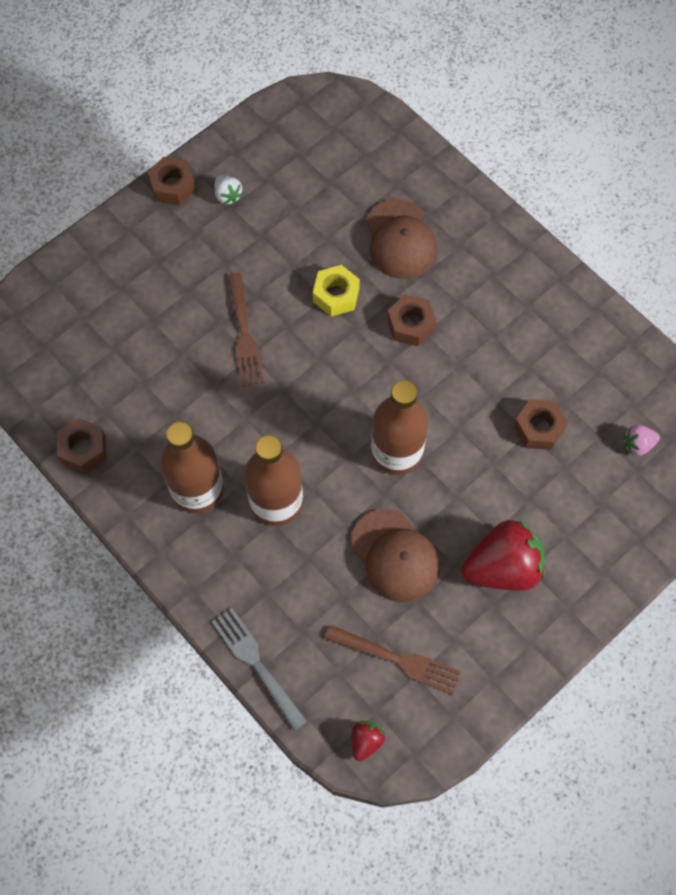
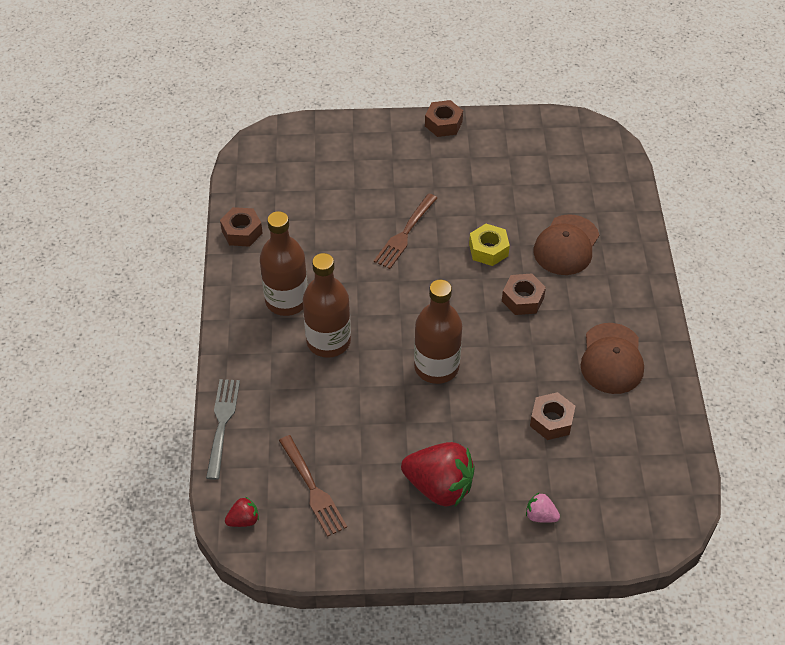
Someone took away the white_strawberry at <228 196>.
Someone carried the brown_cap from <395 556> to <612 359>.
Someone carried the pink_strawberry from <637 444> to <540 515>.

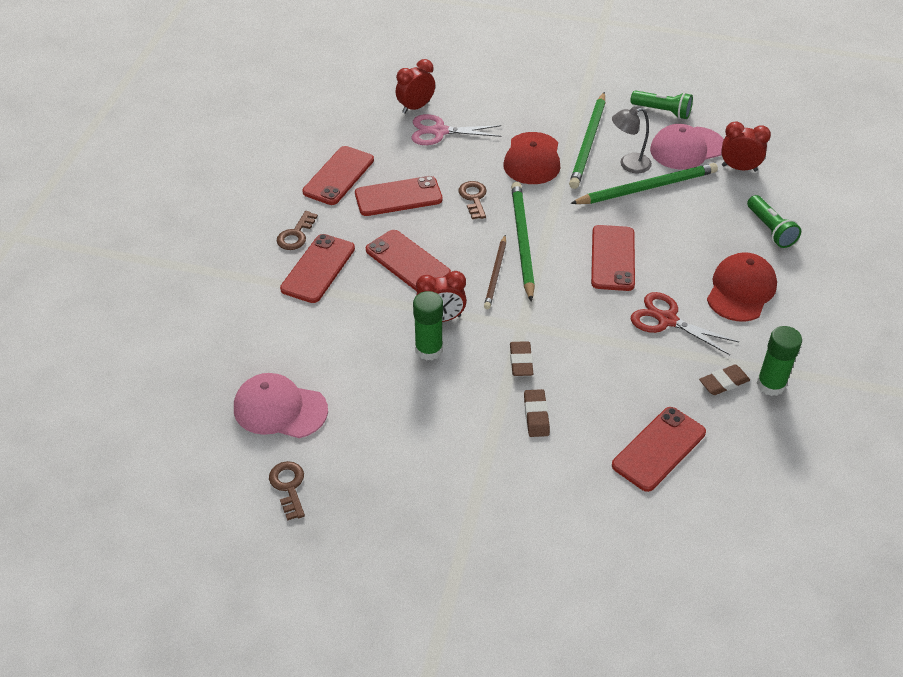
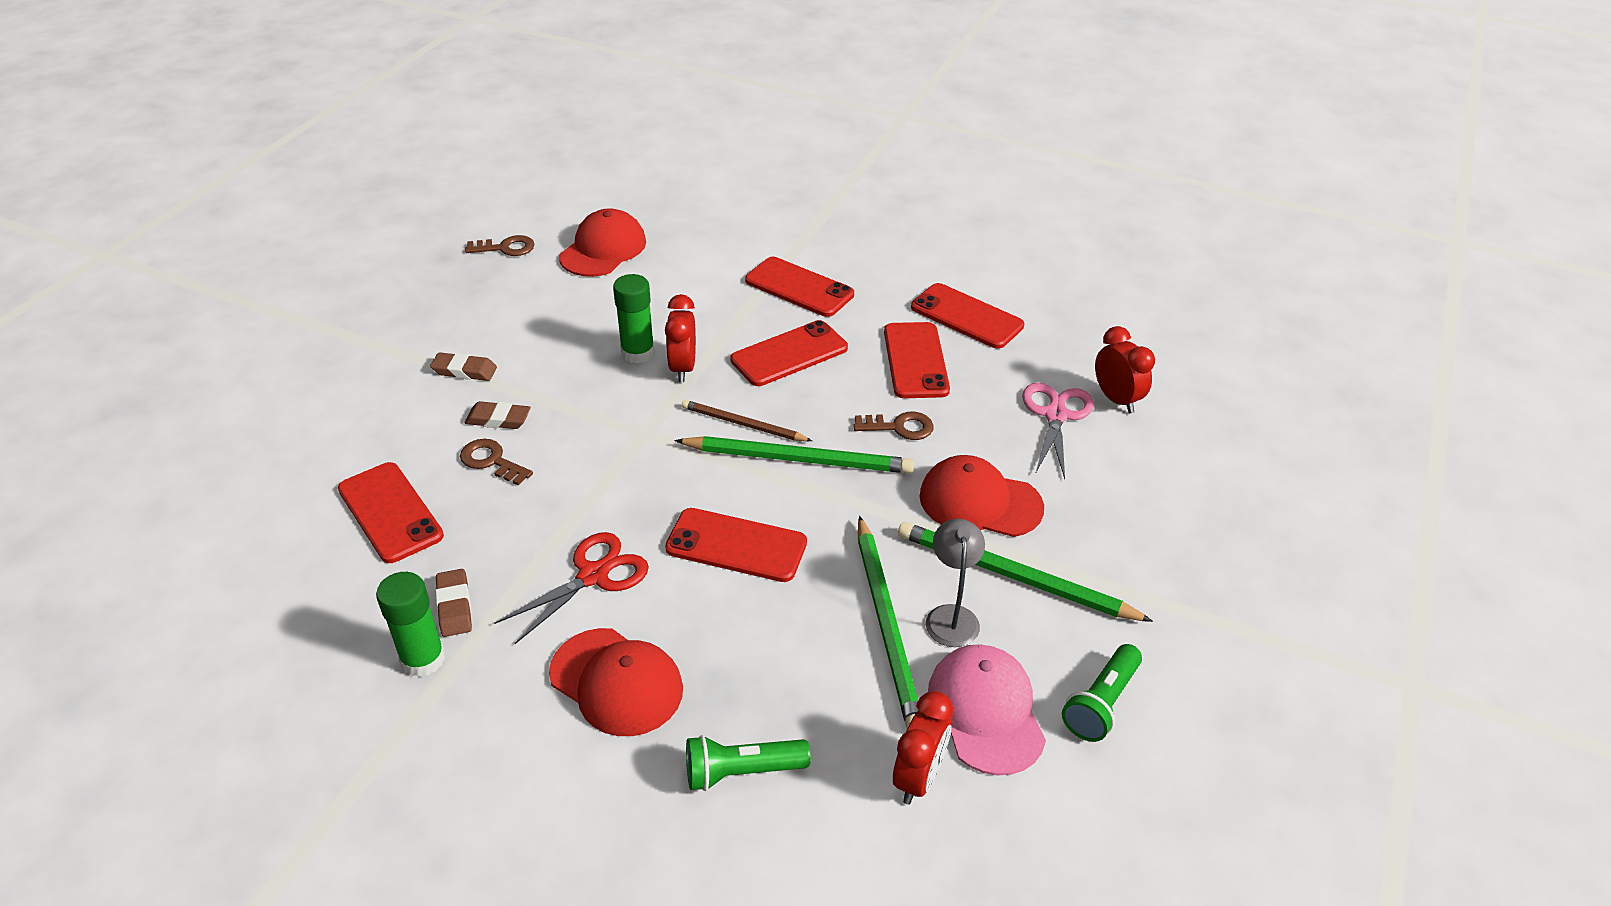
Someone repainted the pink_cap at <280 409>, which became the red_cap at <603 249>.
Someone carried the brown_key from <296 235> to <491 461>.
Someone carried the brown_eraser from <521 361> to <464 370>.

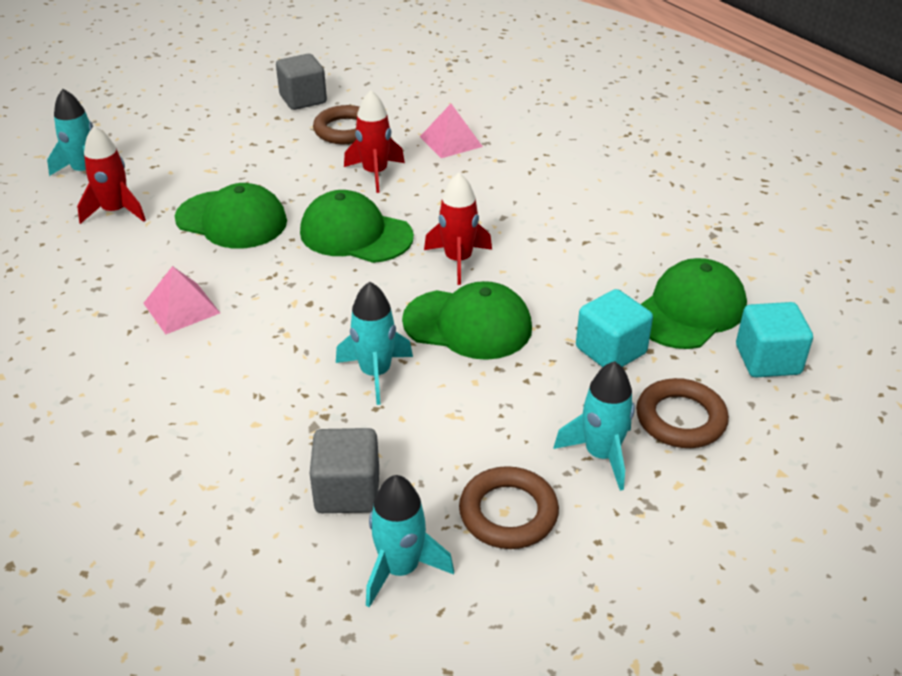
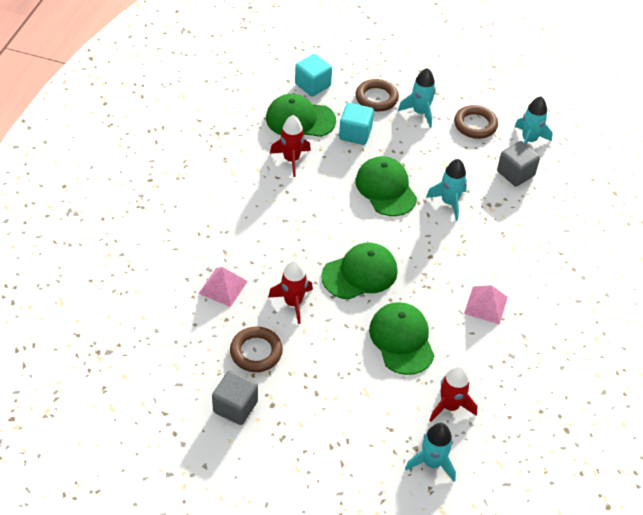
Someone rotated the green_cap at <355 234> by 105 degrees counterclockwise.
Someone carried the red_rocket from <458 260> to <291 159>.

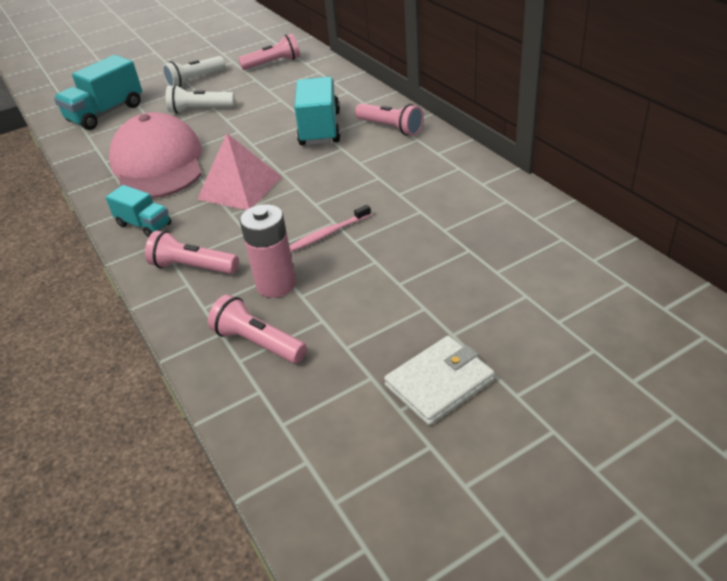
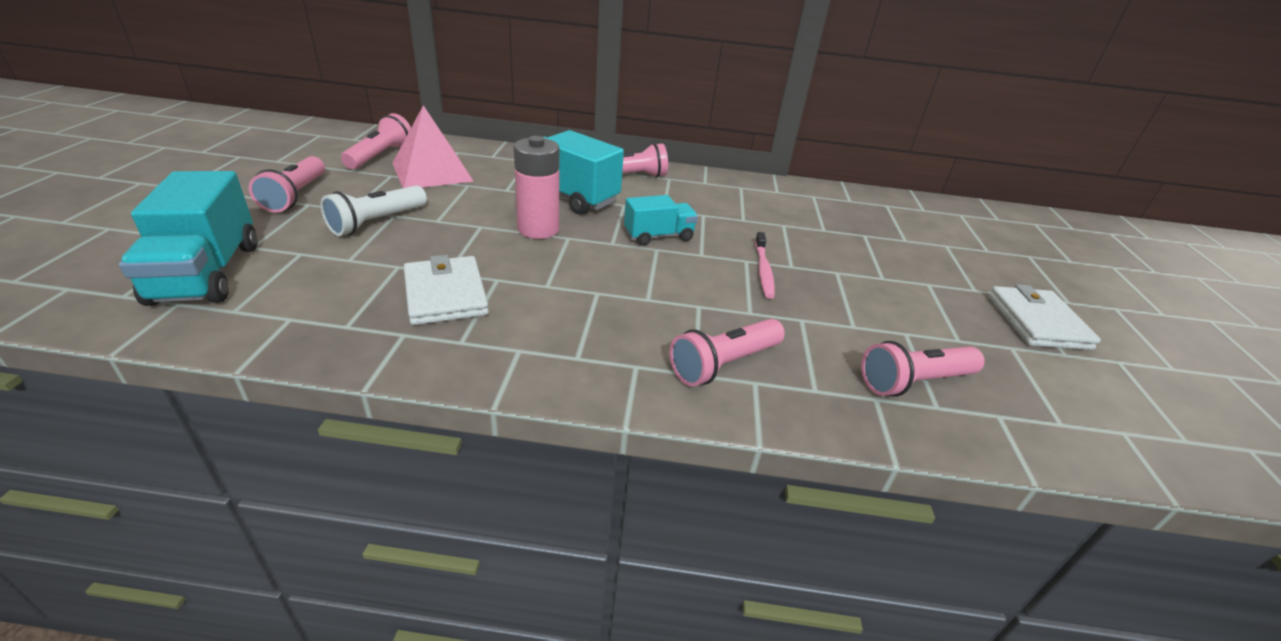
Someone carried the turquoise_truck from <144 225> to <658 236>.
Someone swapped the pink_cap at <158 164> for the white_wallet at <445 294>.
Someone repainted the white_flashlight at <195 80>, which became the pink_flashlight at <296 196>.
Someone carried the pink_pyramid from <240 187> to <432 172>.
Someone carried the pink_battery from <276 284> to <538 229>.

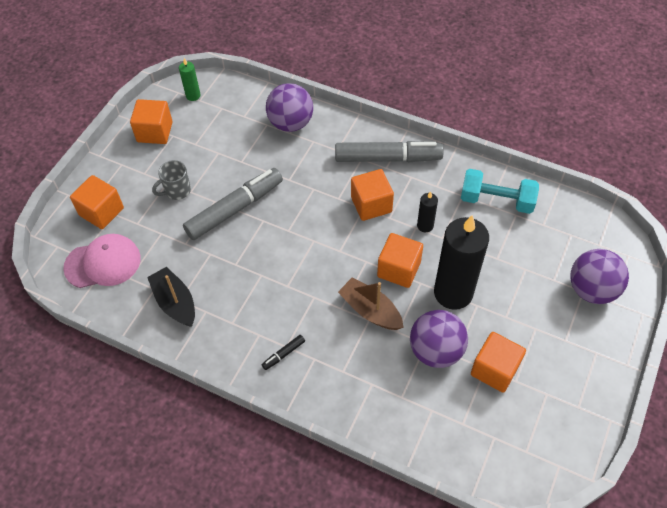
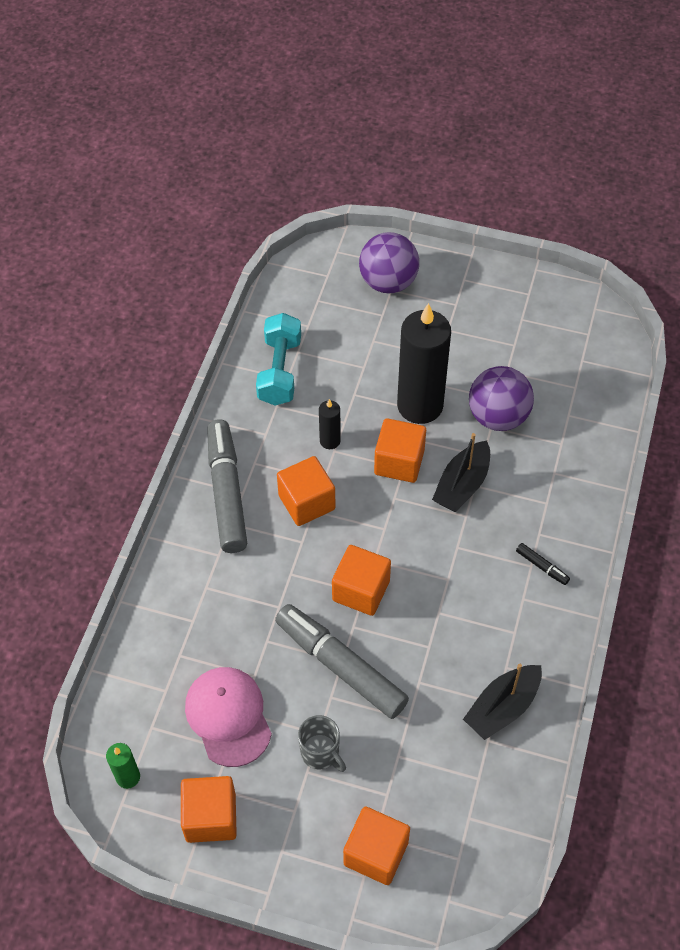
Someone carried the pink_cap from <103 263> to <228 716>.
Someone took away the purple_ball at <291 123>.
Someone repainted the brown_boat at <370 310>, which became the black_boat at <462 485>.
Someone carried the orange_cube from <494 370> to <361 590>.

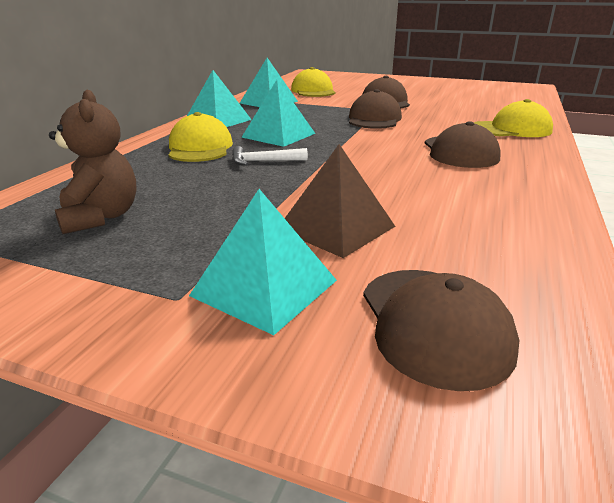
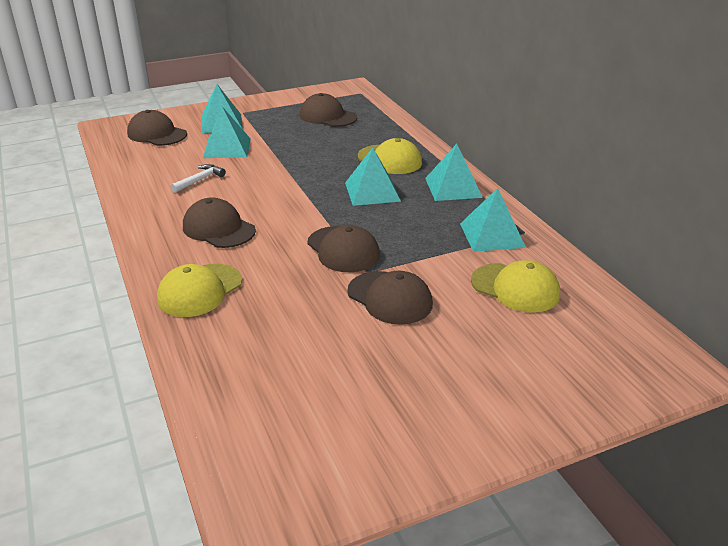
Someone swapped the brown_teddy_bear at <101 217> for the brown_cap at <328 116>.
Someone carried the white_hammer from <264 161> to <200 180>.
Someone repainted the brown_pyramid at <336 227>, which became the turquoise_pyramid at <227 148>.

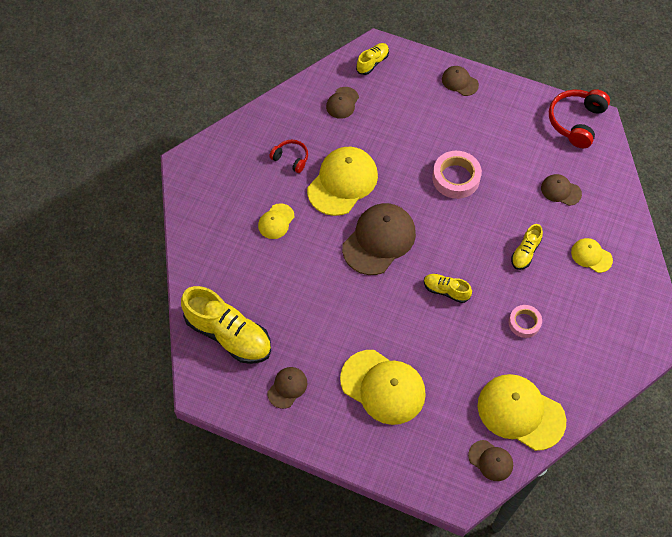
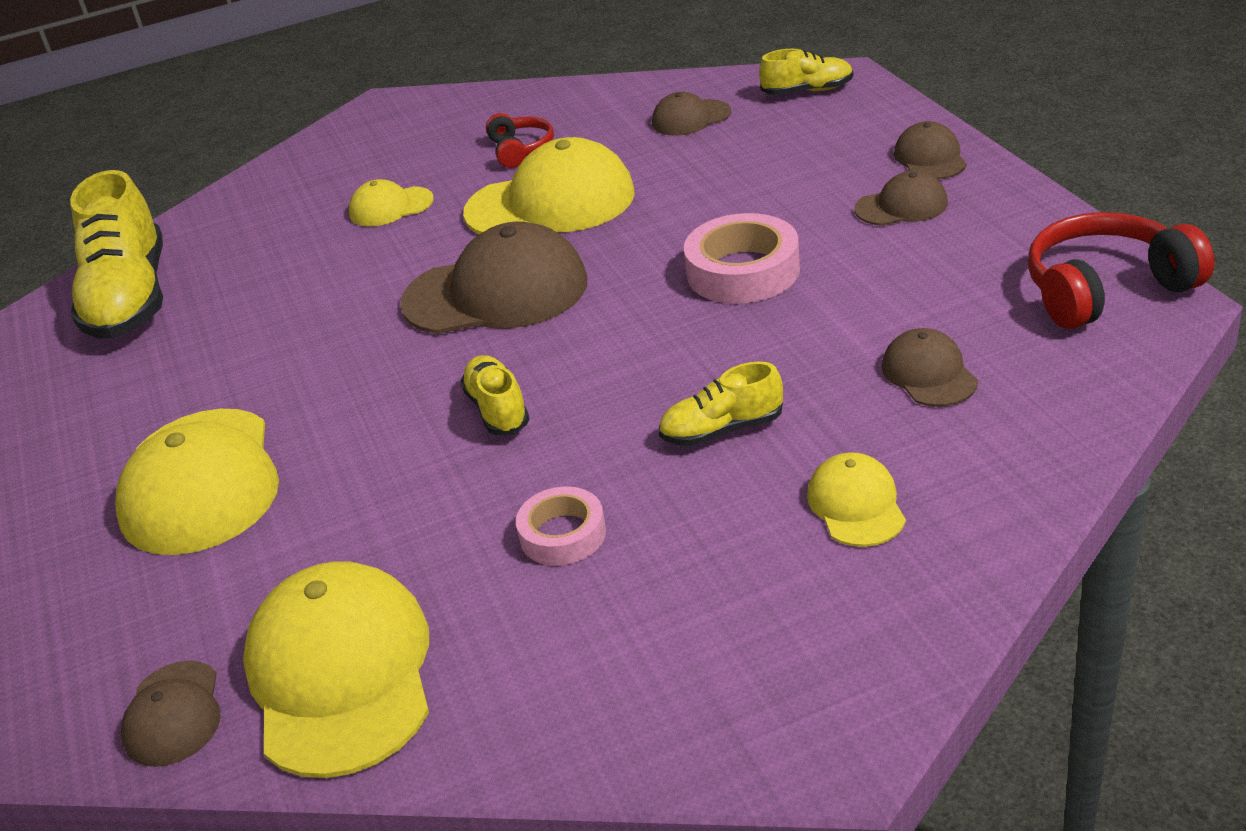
Someone carried the brown_cap from <287 387> to <901 206>.

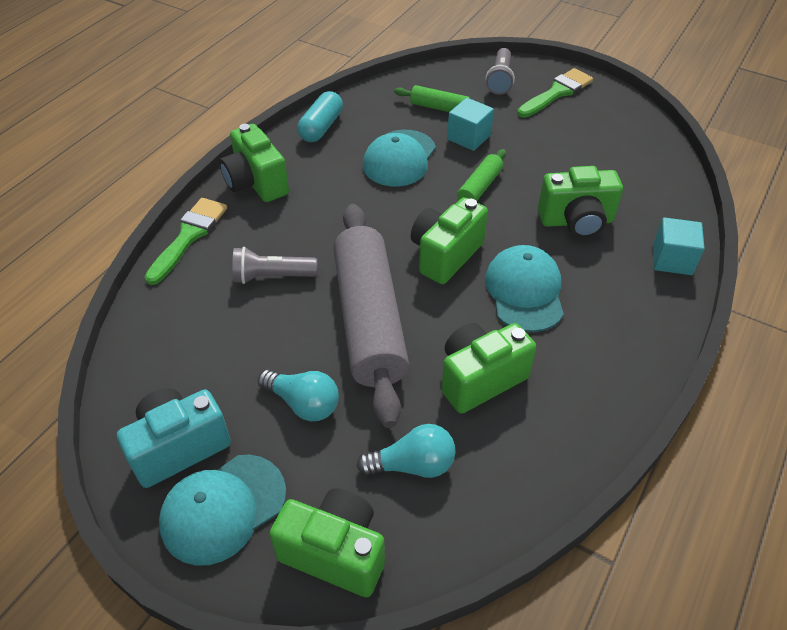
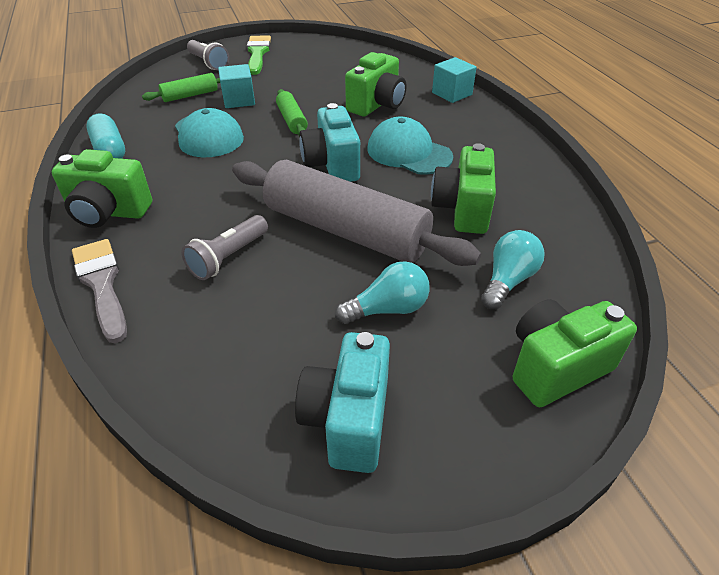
Someone repainted the green_brush at <189 236>, which became the grey_brush at <102 284>.
Someone took away the turquoise_cap at <223 508>.
Someone repainted the green_camera at <445 255>, which became the turquoise_camera at <332 165>.

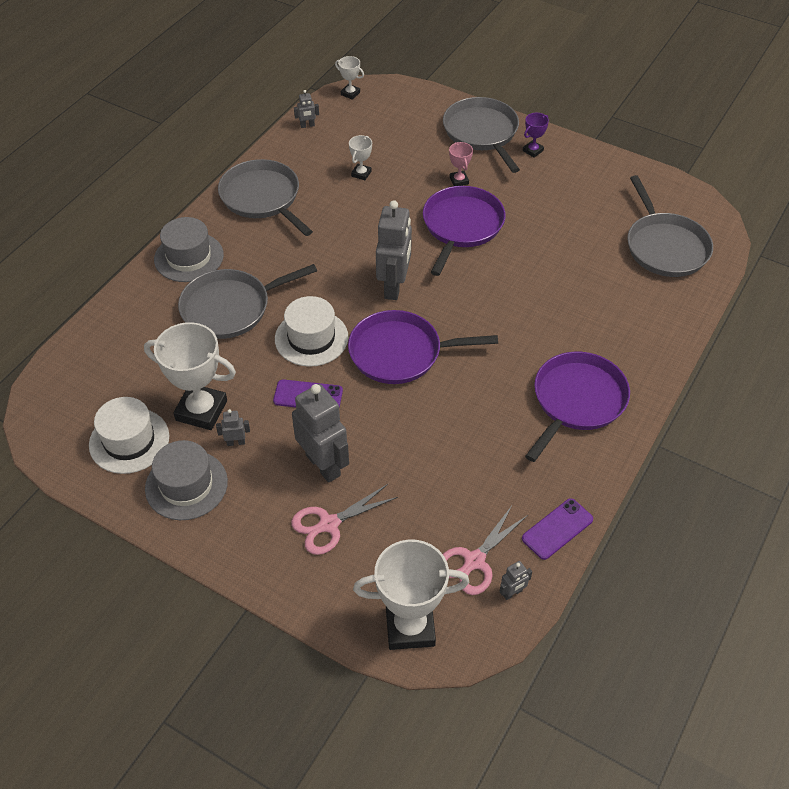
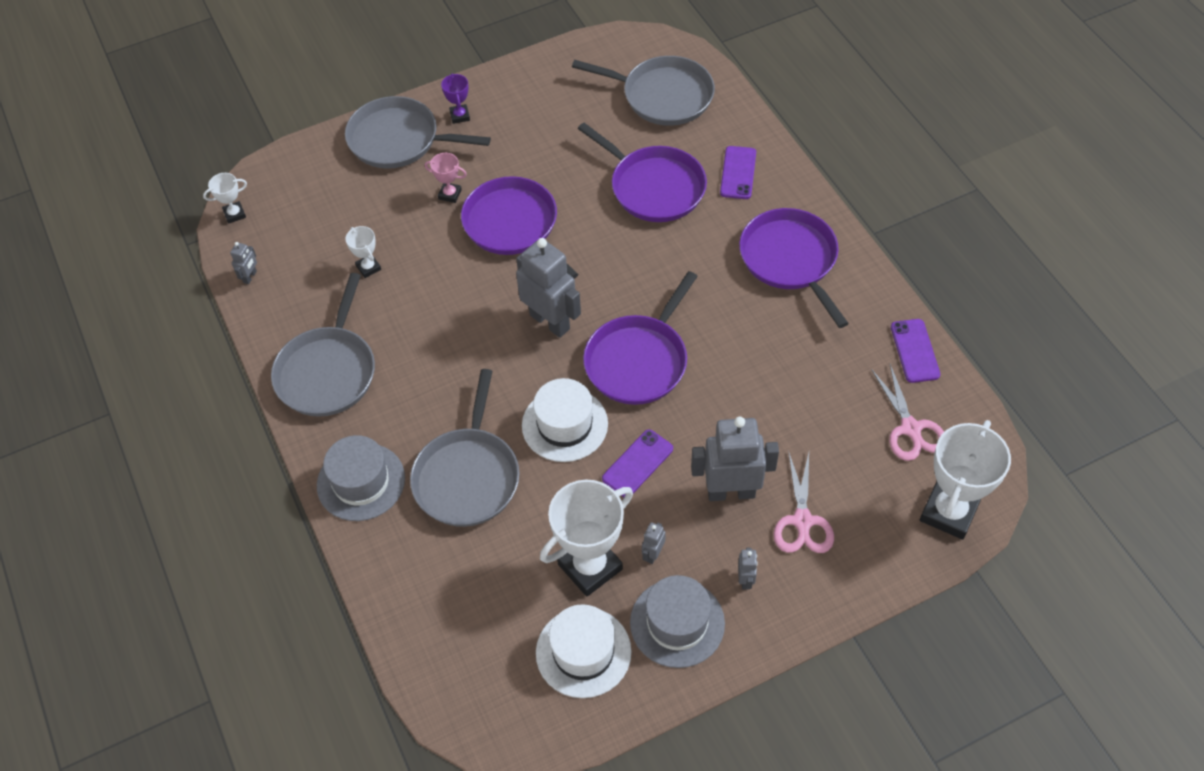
Someone rotated the grey_pan at <262 198> by 75 degrees counterclockwise.
Someone carried the grey_robot from <512 593> to <745 580>.
Someone put down the purple_pan at <653 187>.
Someone put down the purple_phone at <738 173>.

